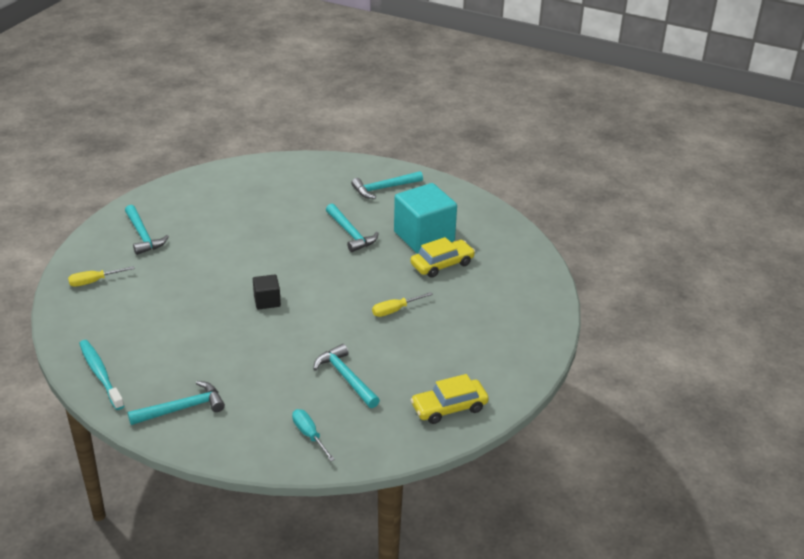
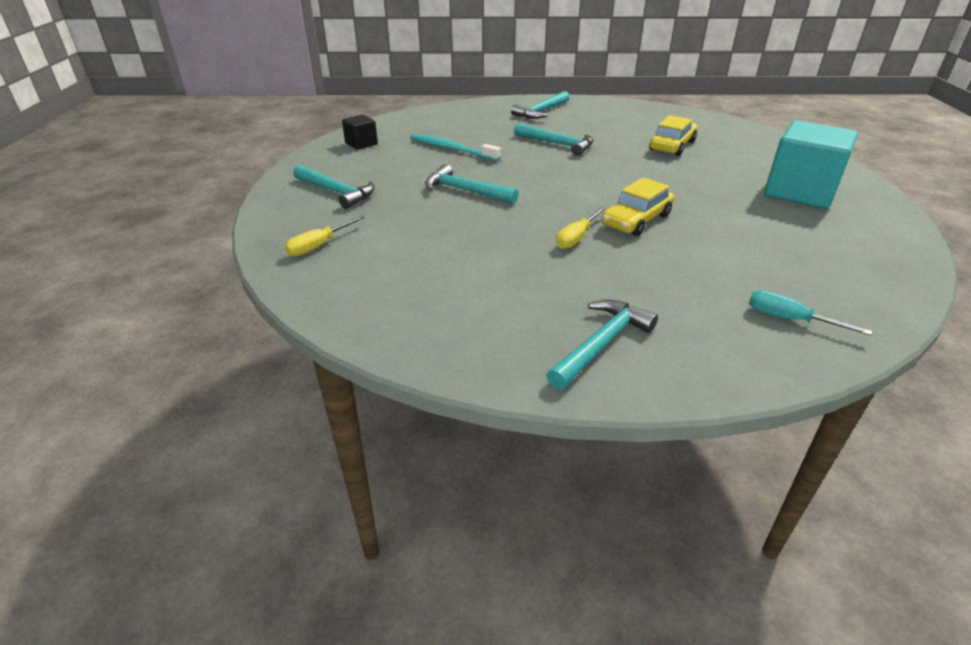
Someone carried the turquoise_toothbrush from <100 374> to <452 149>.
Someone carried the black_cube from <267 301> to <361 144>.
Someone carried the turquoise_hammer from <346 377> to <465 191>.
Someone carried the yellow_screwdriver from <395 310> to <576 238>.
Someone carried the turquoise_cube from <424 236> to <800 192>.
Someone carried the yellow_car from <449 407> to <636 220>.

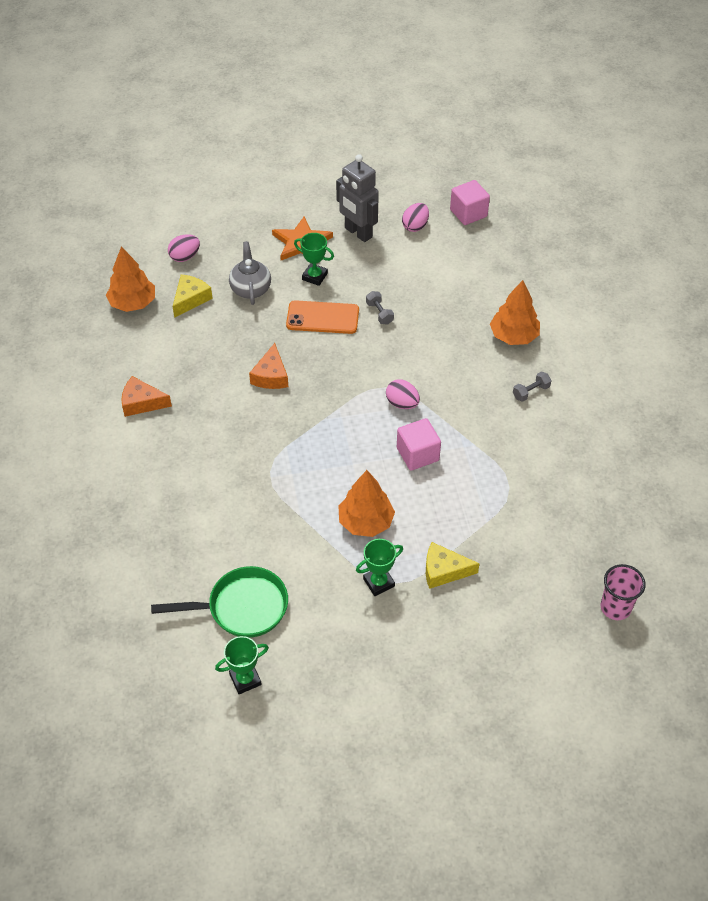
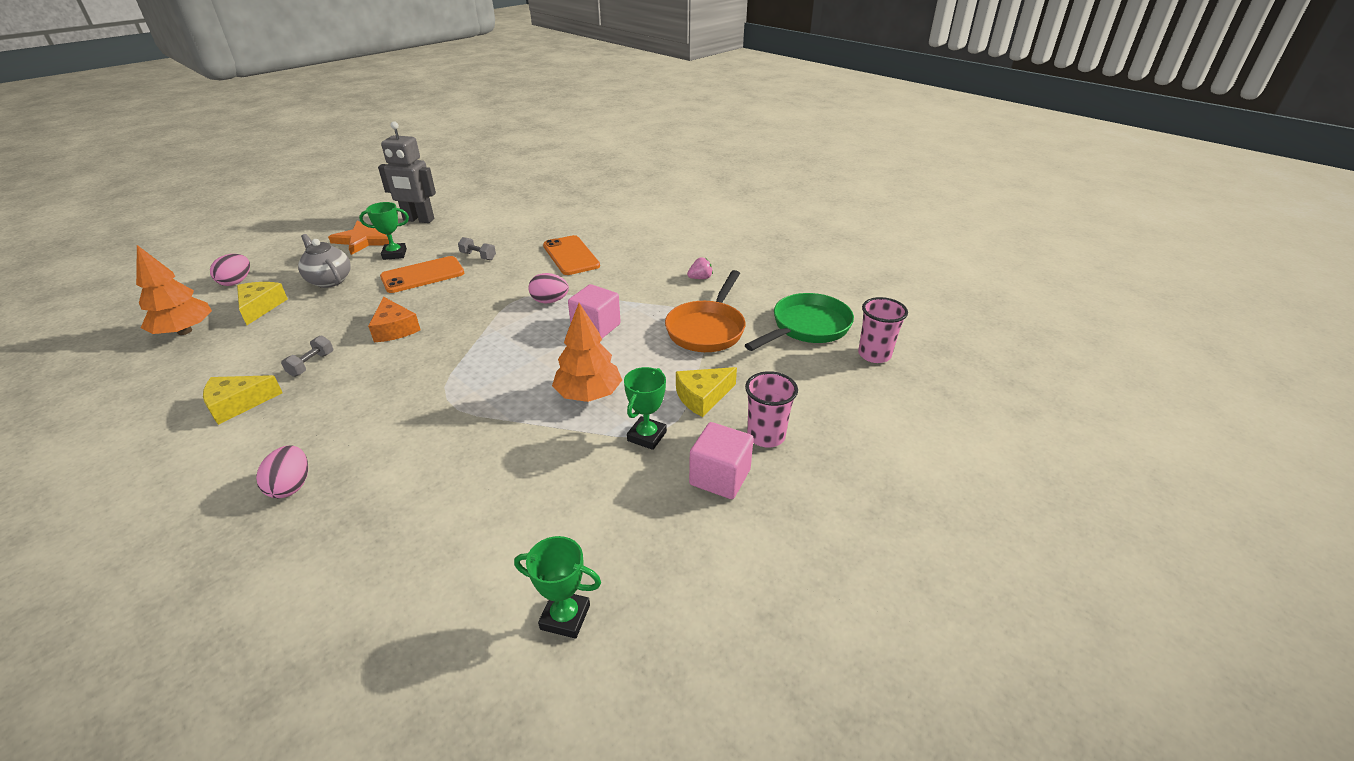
Someone repainted the orange_cheese at <142 403>, which became the yellow_cheese at <238 404>.
Someone carried the green_pan from <242 607> to <806 327>.
Someone rotated the green_trophy at <245 679> by 75 degrees clockwise.
Someone carried the pink_egg from <415 226> to <291 486>.
Someone carried the pink_cube from <468 213> to <720 477>.
Someone took away the orange_tree at <514 336>.
Someone carried the grey_dumbbell from <531 392> to <311 364>.
Someone put down the orange_phone at <571 256>.
Someone put down the orange_pan at <707 329>.
Someone put down the pink_strawberry at <700 278>.
Someone put down the pink_cup at <766 436>.

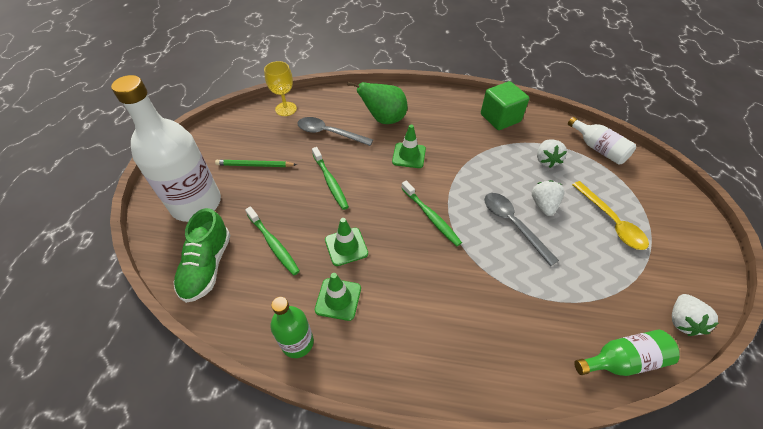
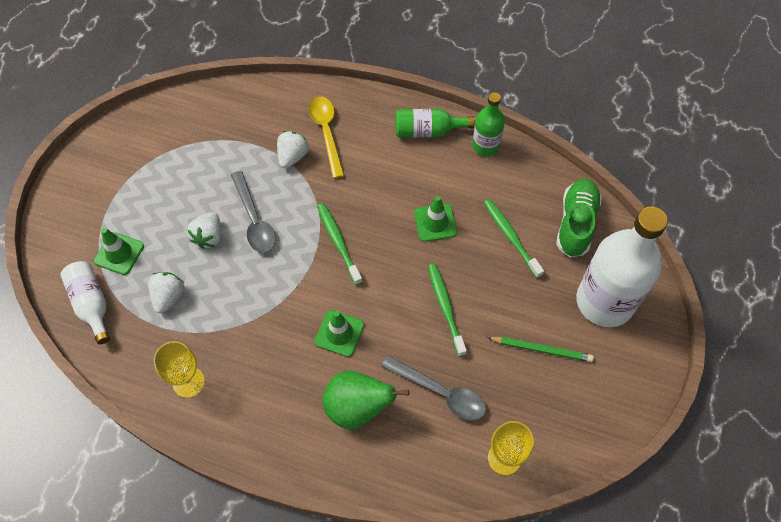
Someone carried the green_traffic_cone from <338 299> to <119 253>.
Someone swapped the green_cube at <500 118> for the yellow_goblet at <188 382>.
Someone carried the yellow_spoon from <611 222> to <326 133>.
Someone carried the green_bottle from <622 360> to <427 131>.
Someone carried the white_strawberry from <682 321> to <292 157>.

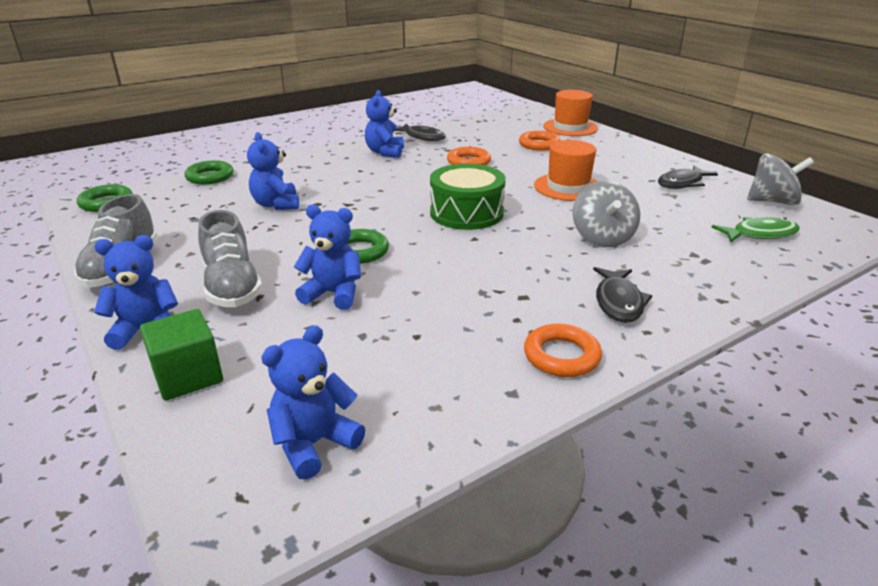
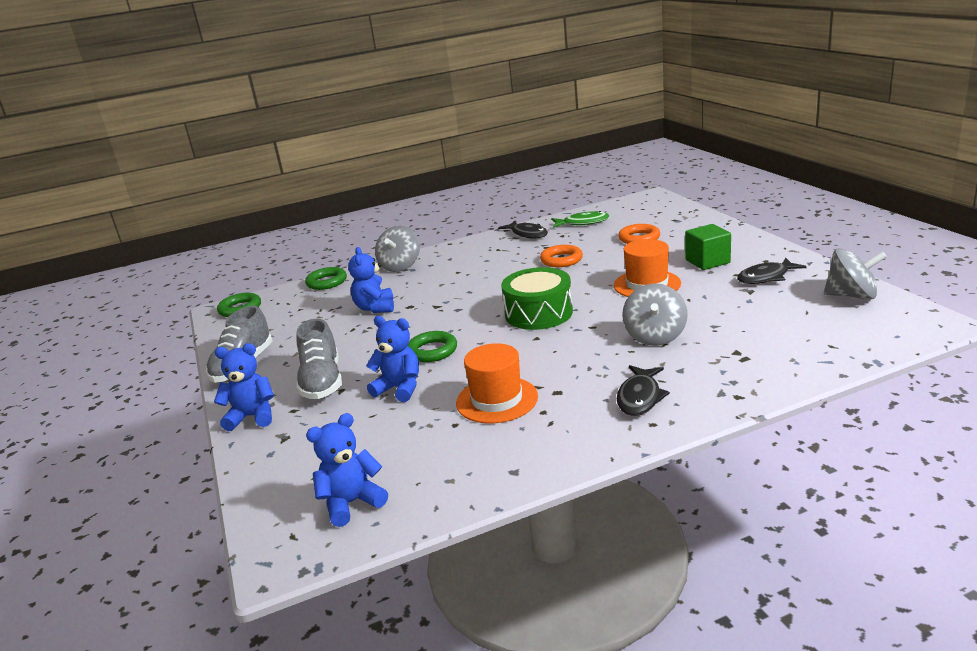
Someone carried the green_cube from <188 376> to <707 261>.
Someone took away the blue_teddy_bear at <385 152>.
Someone took away the orange_ring at <561 356>.
Someone carried the orange_hat from <570 127> to <497 400>.
Someone carried the green_fish from <759 234> to <582 223>.
Someone put down the grey_spinning_top at <400 266>.

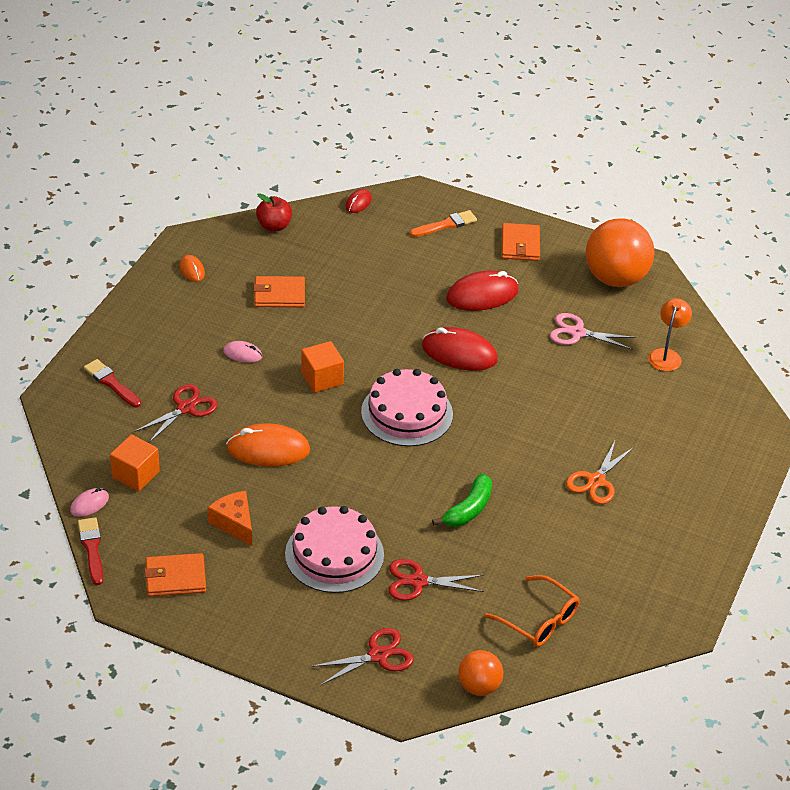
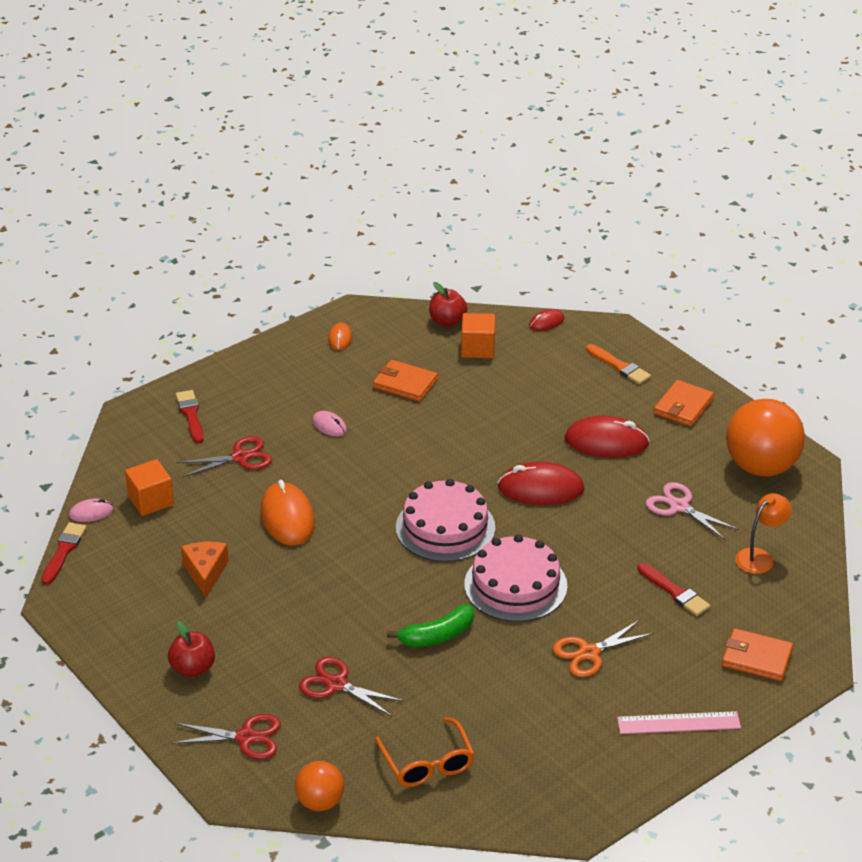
Someone carried the orange_wallet from <175 578> to <756 658>.
Someone rotated the orange_mouse at <268 449> by 45 degrees clockwise.
Someone carried the pink_cake from <334 554> to <515 585>.
Someone carried the orange_cube from <322 378> to <478 348>.
Someone rotated the orange_brush at <446 225> by 45 degrees clockwise.
Someone rotated the red_mouse at <459 353> by 45 degrees counterclockwise.
Someone put down the red_apple at <193 668>.
Someone put down the pink_ruler at <678 723>.
Someone put down the red_brush at <675 592>.

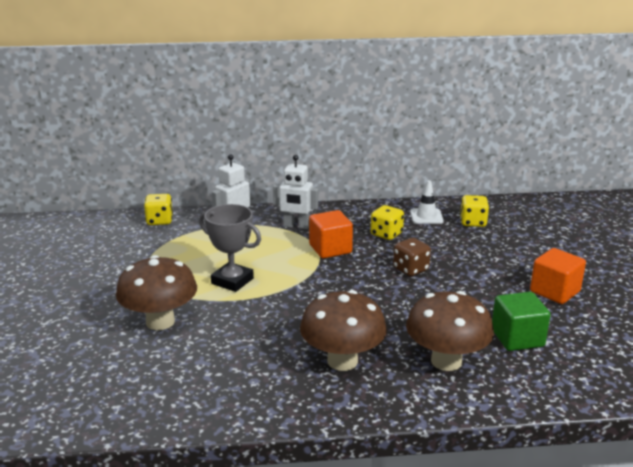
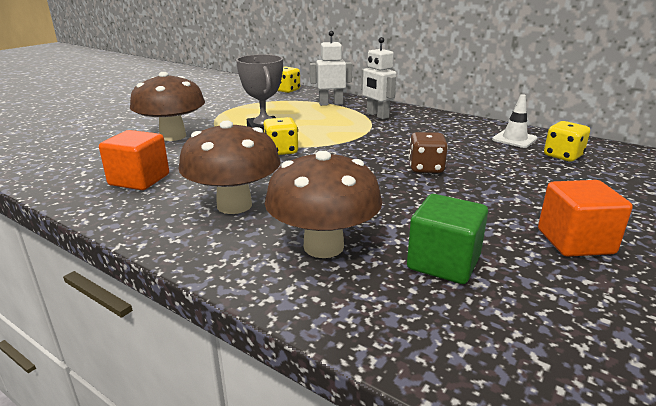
Someone carried the orange_cube from <330 249> to <139 180>.
Someone carried the yellow_dice from <386 234> to <281 151>.

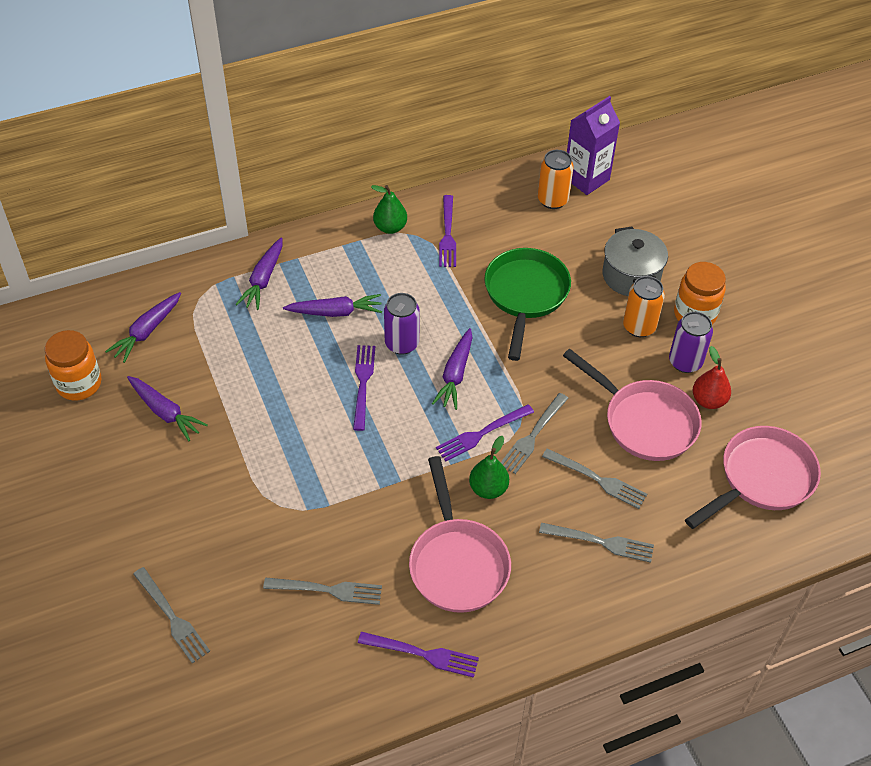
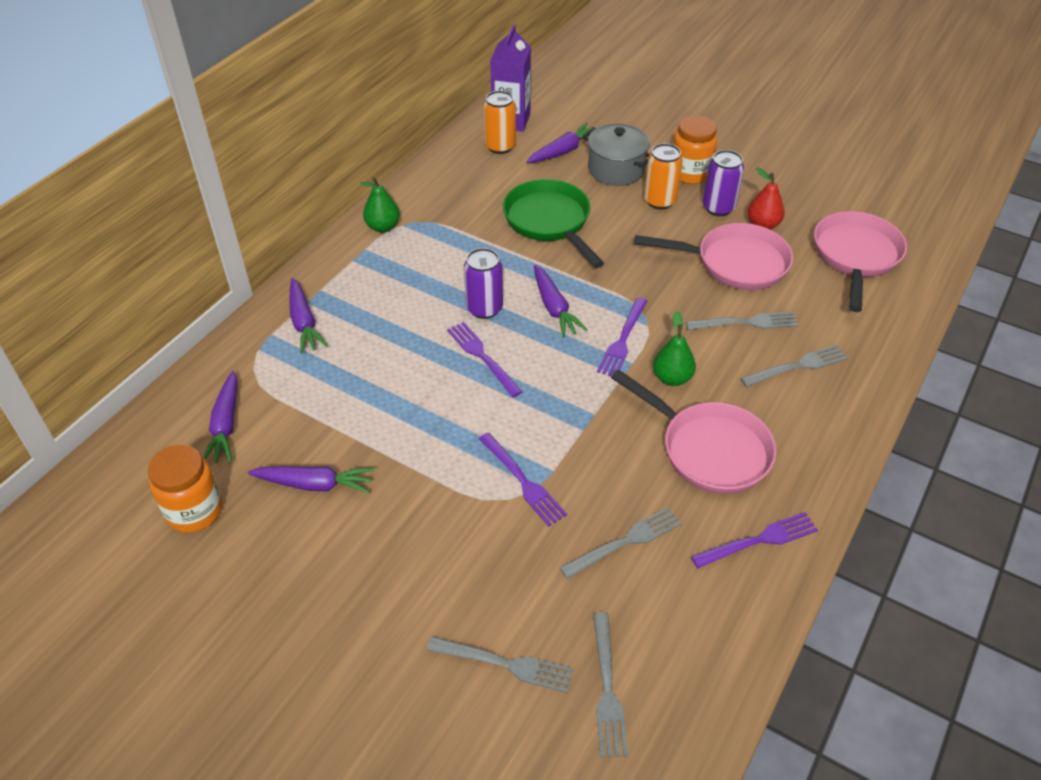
Someone carried the purple_carrot from <335 312> to <563 151>.
Someone carried the purple_fork from <447 234> to <523 481>.
Someone carried the grey_fork from <533 436> to <607 689>.

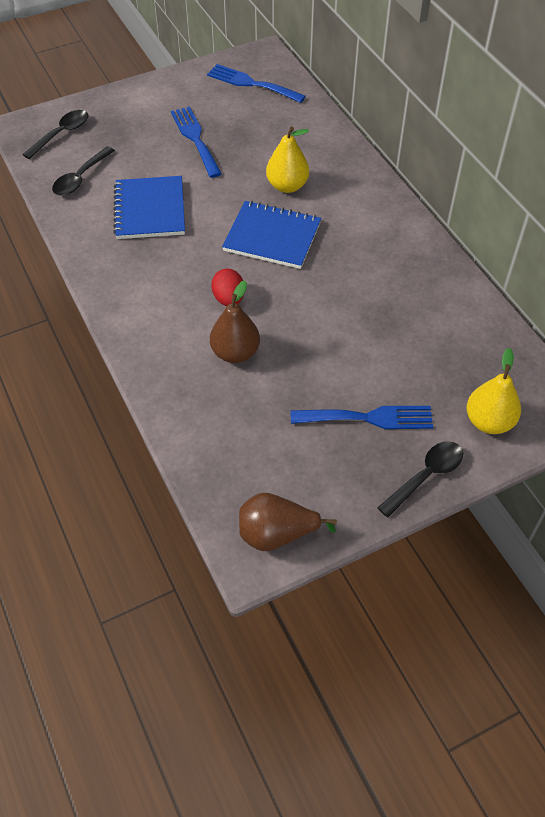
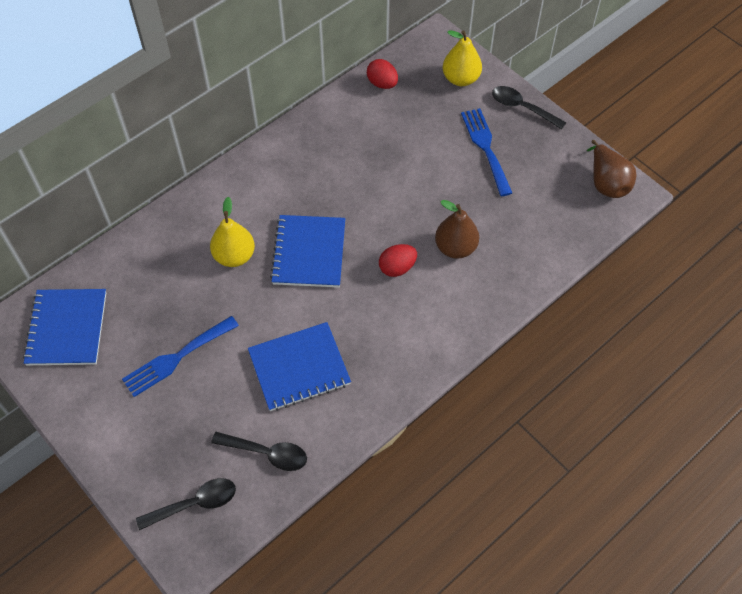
Someone rotated the black_spoon at <61 134> by 135 degrees clockwise.
Someone swapped the blue_fork at <251 83> for the blue_notebook at <67 328>.
Someone put down the red_egg at <382 83>.

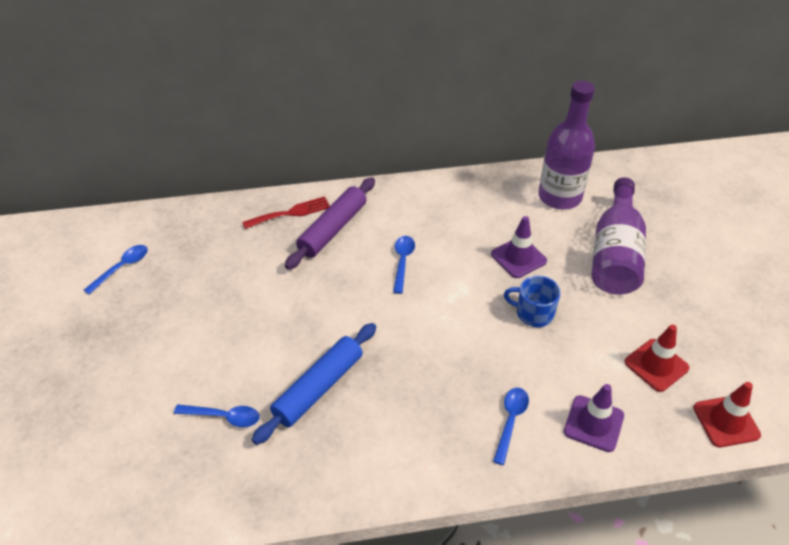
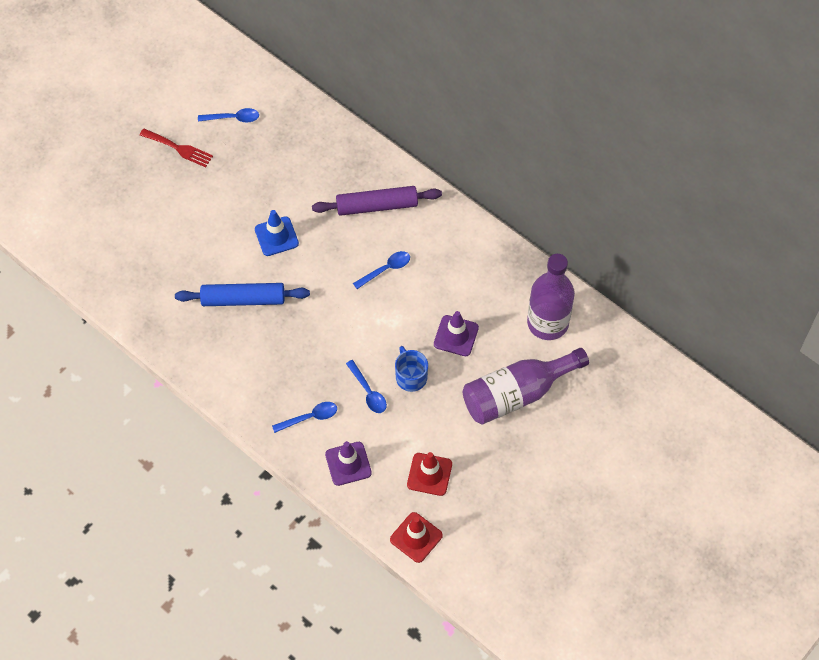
Someone carried the blue_spoon from <223 417> to <368 392>.
Someone carried the red_fork from <291 213> to <179 148>.
Someone put down the blue_traffic_cone at <276 236>.

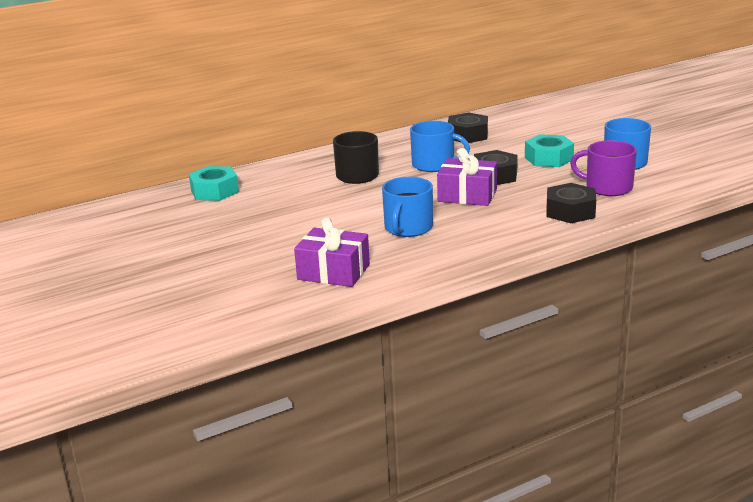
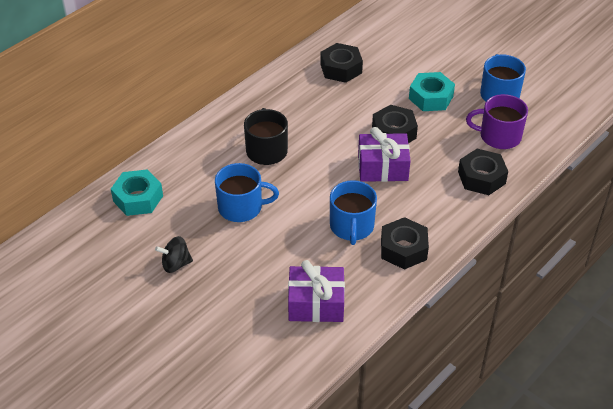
Someone carried the blue_mug from <434 165> to <241 207>.
Someone put down the black_spinning_top at <175 264>.
Someone put down the black_nut at <403 249>.

